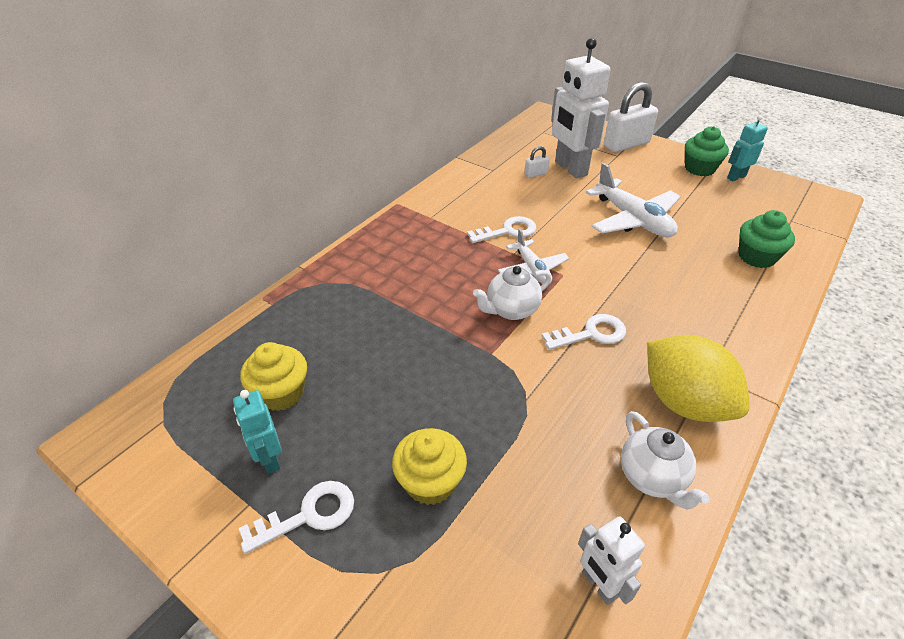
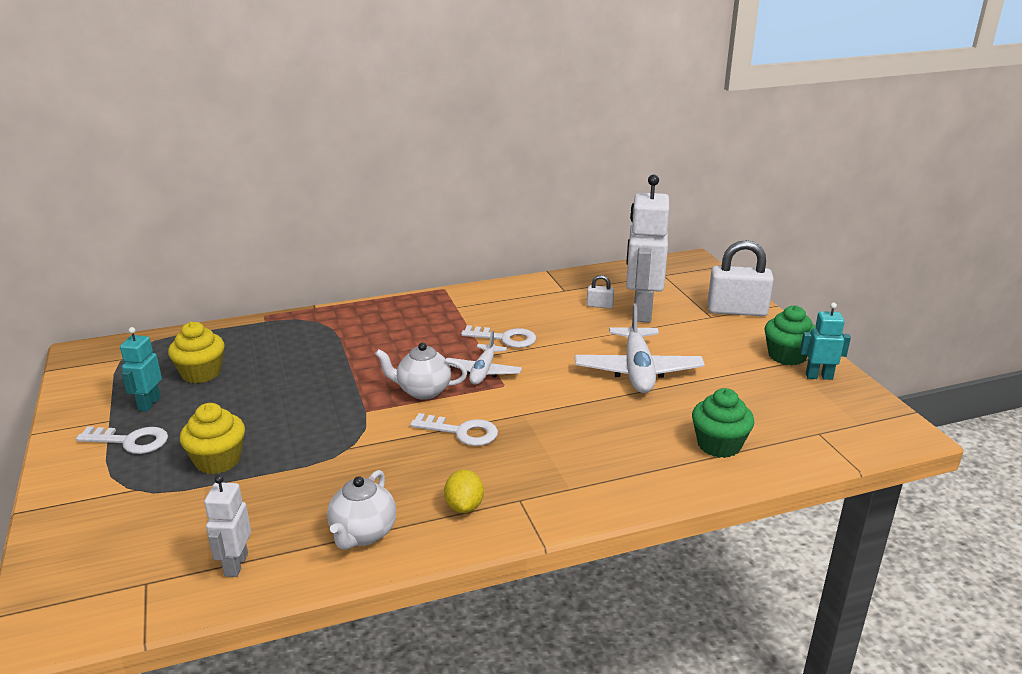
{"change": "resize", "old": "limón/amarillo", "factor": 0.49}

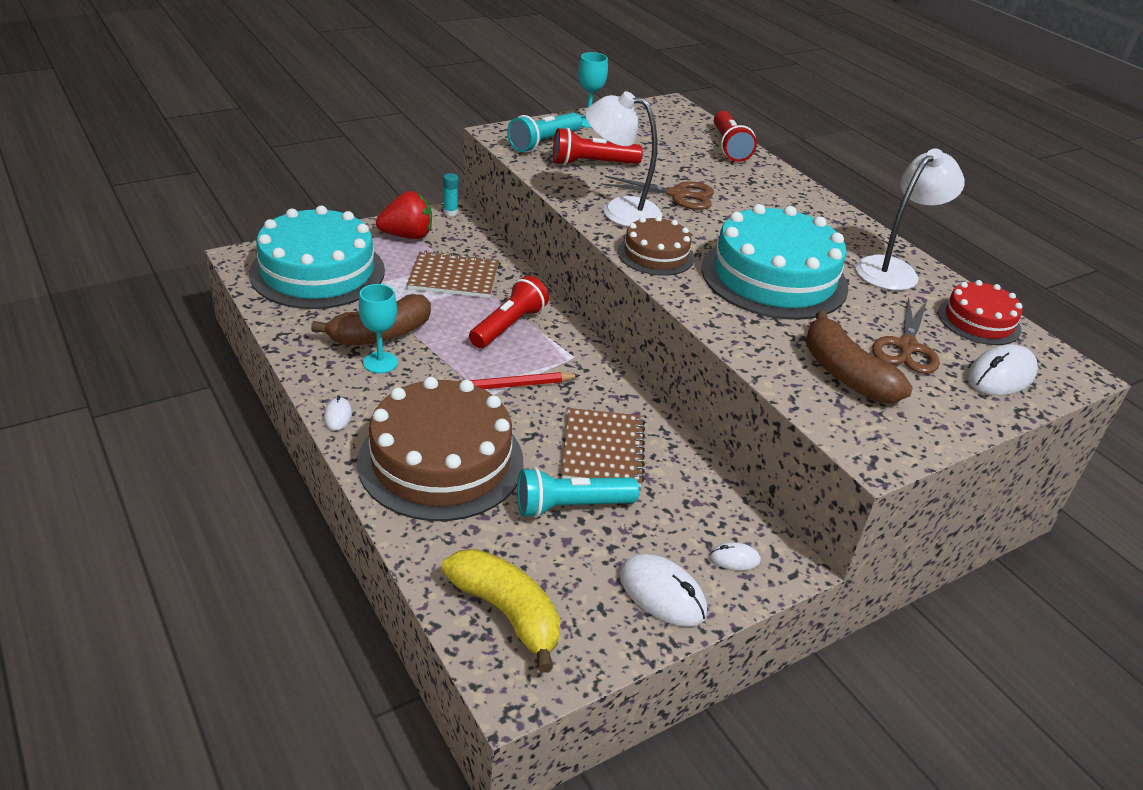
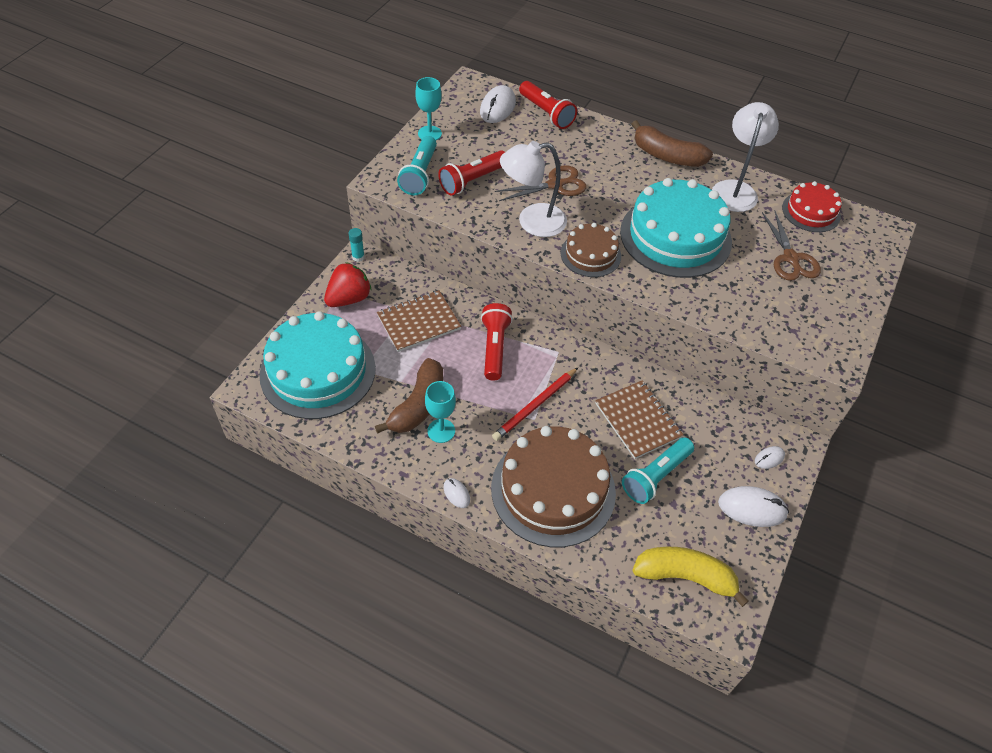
{"change": "move", "old": "plátano/marrón (2nd from left)"}
{"change": "move", "old": "ratón/blanco (4th from left in the first image)", "new": "ratón/blanco (2nd from left)"}

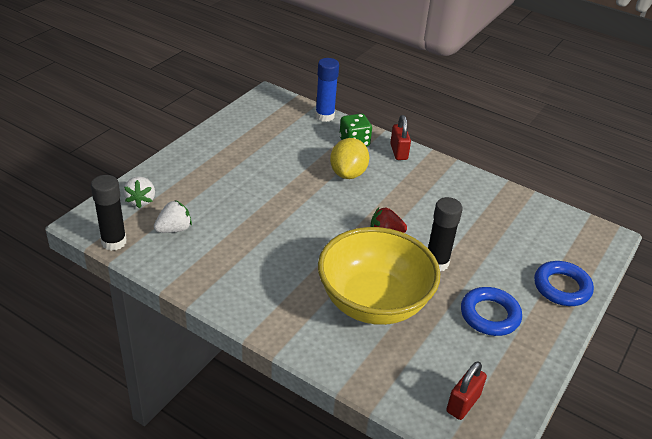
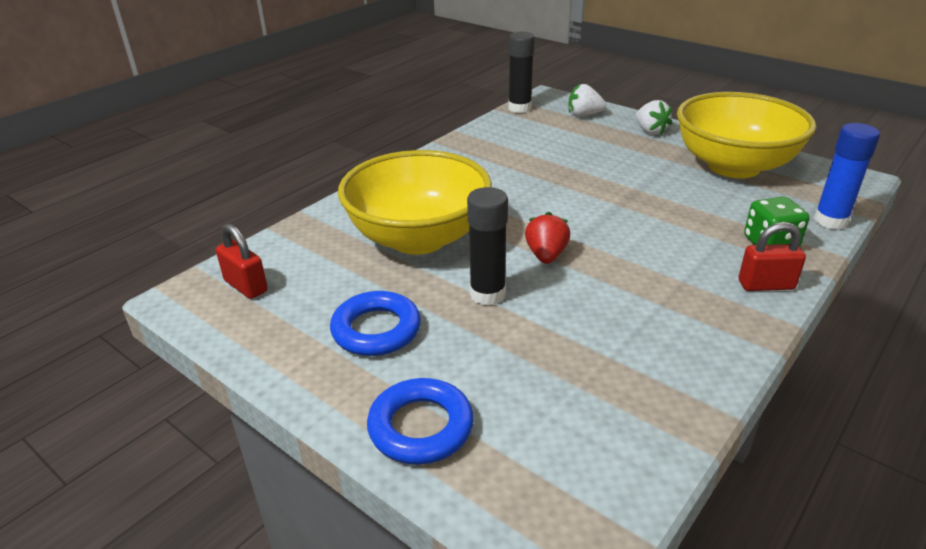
{"change": "delete", "old": "limón/amarillo"}
{"change": "move", "old": "fresa/blanco (2nd from left)"}
{"change": "insert", "new": "cuenco/amarillo (2nd from left)"}

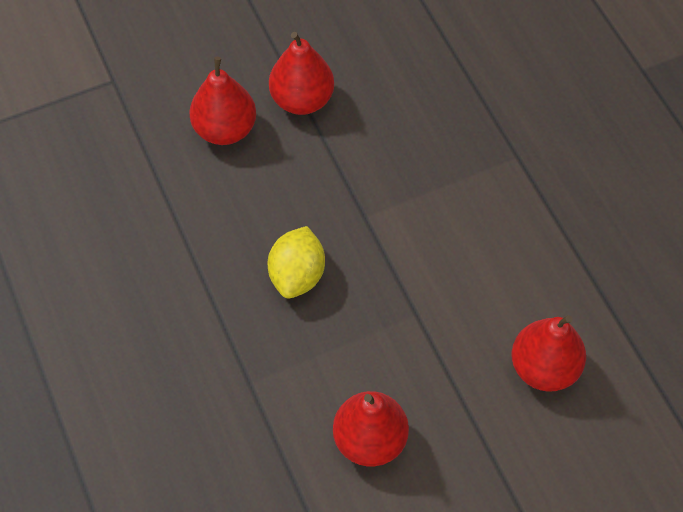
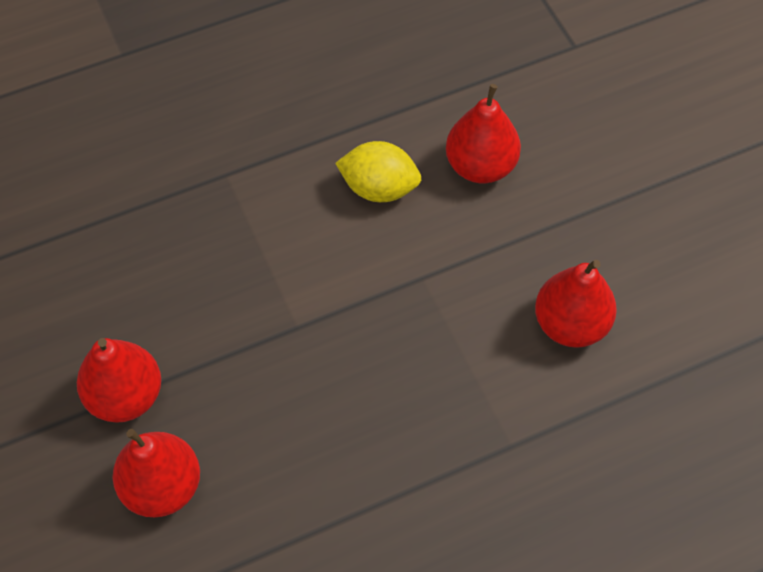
{"change": "move", "old": "limón/amarillo"}

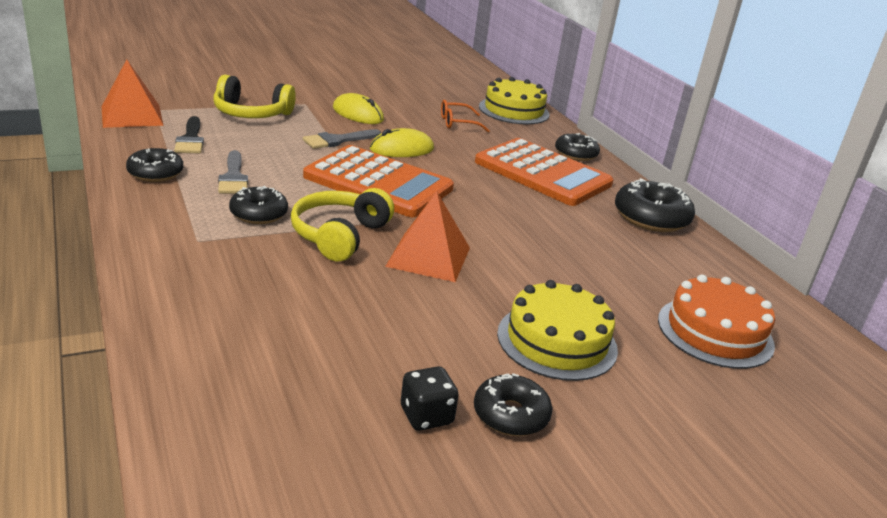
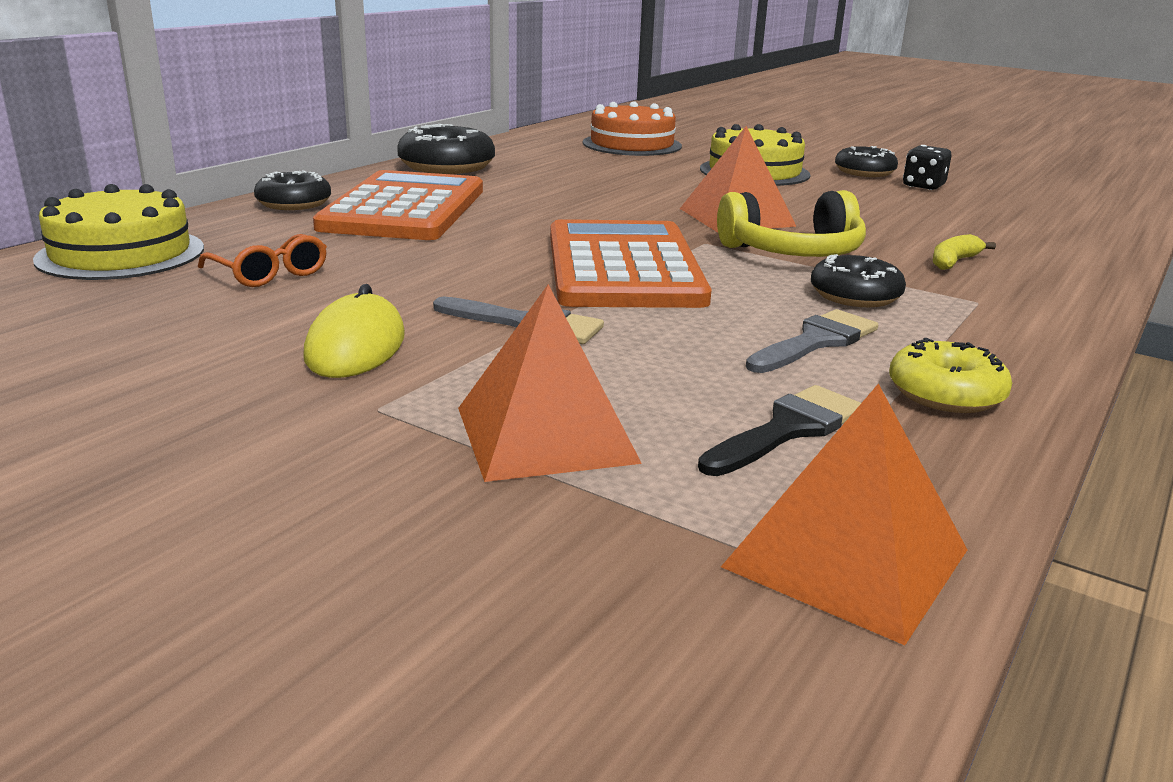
{"change": "replace", "old": "auriculares/amarillo (1st from left)", "new": "pirámide/naranja (1st from left)"}
{"change": "delete", "old": "ratón/amarillo (2nd from left)"}
{"change": "recolor", "old": "rosquilla/negro (1st from left)", "new": "rosquilla/amarillo"}
{"change": "insert", "new": "plátano/amarillo"}

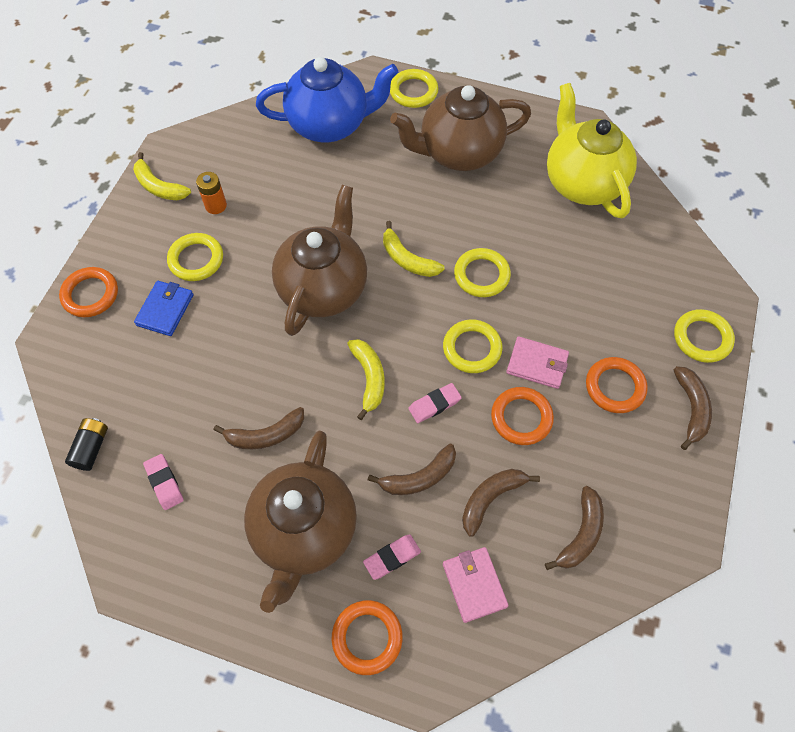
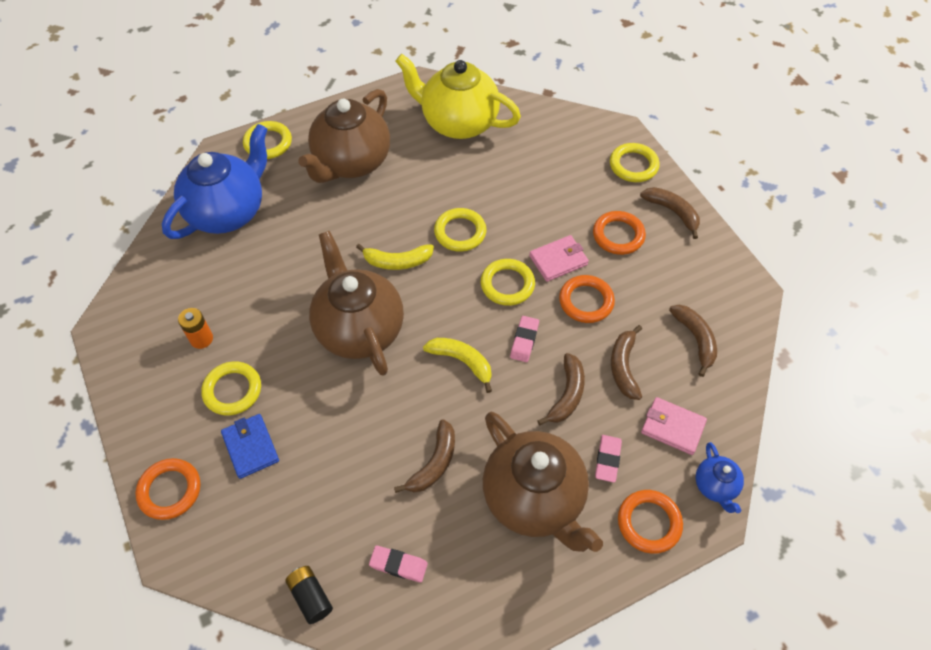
{"change": "delete", "old": "plátano/amarillo (1st from left)"}
{"change": "insert", "new": "tetera/azul (2nd from left)"}

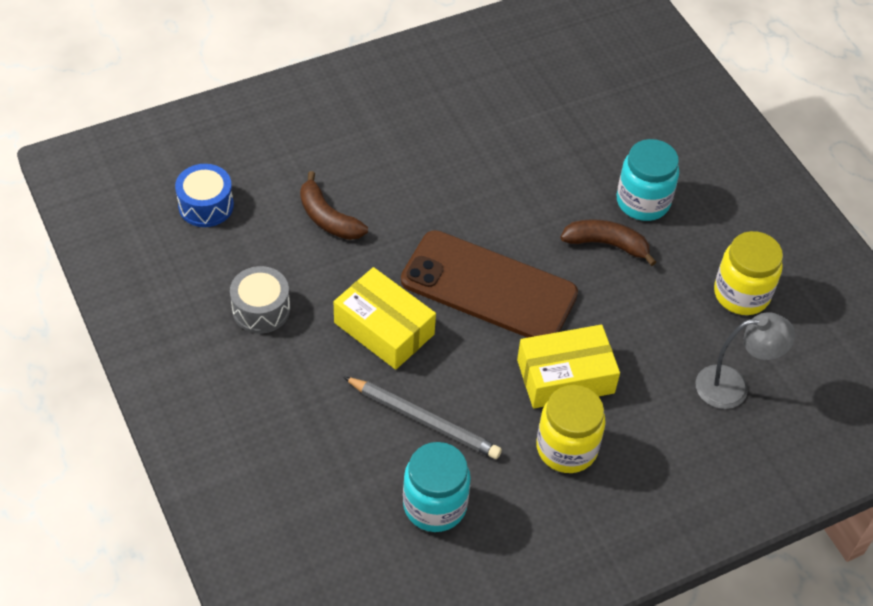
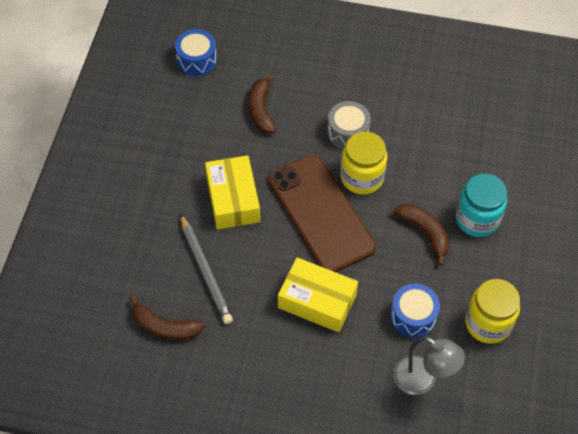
{"change": "move", "old": "tambor/gris"}
{"change": "move", "old": "tarro/amarillo (1st from left)"}
{"change": "replace", "old": "tarro/turquesa (1st from left)", "new": "plátano/marrón (1st from left)"}
{"change": "insert", "new": "tambor/azul (2nd from left)"}

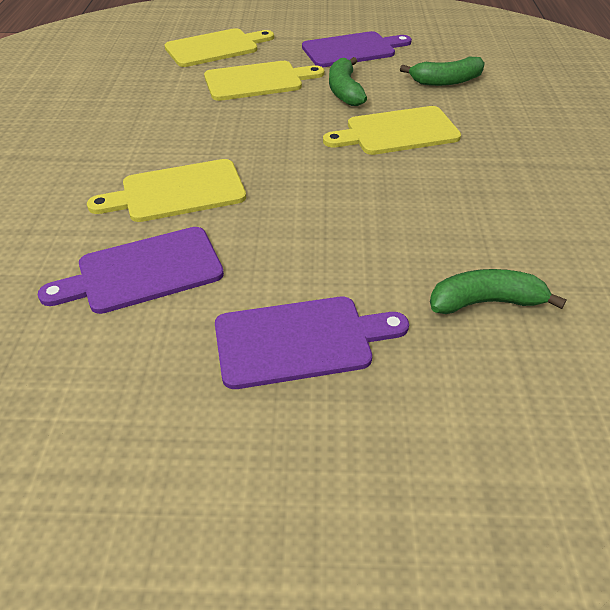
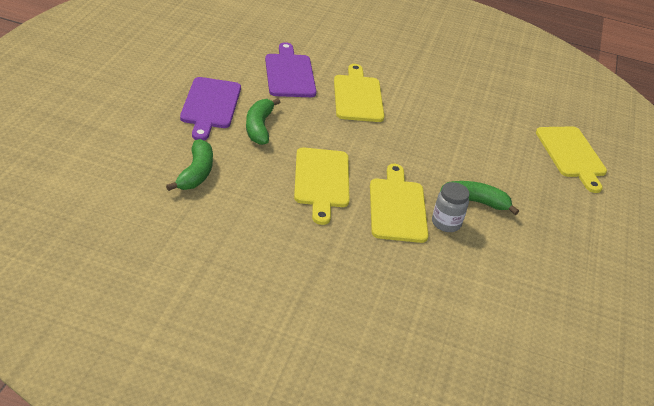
{"change": "delete", "old": "tabla de cortar/morado (3rd from left)"}
{"change": "move", "old": "plátano/verde (2nd from left)"}
{"change": "move", "old": "tabla de cortar/amarillo (3rd from left in the first image)", "new": "tabla de cortar/amarillo (1st from left)"}
{"change": "insert", "new": "tarro/gris"}

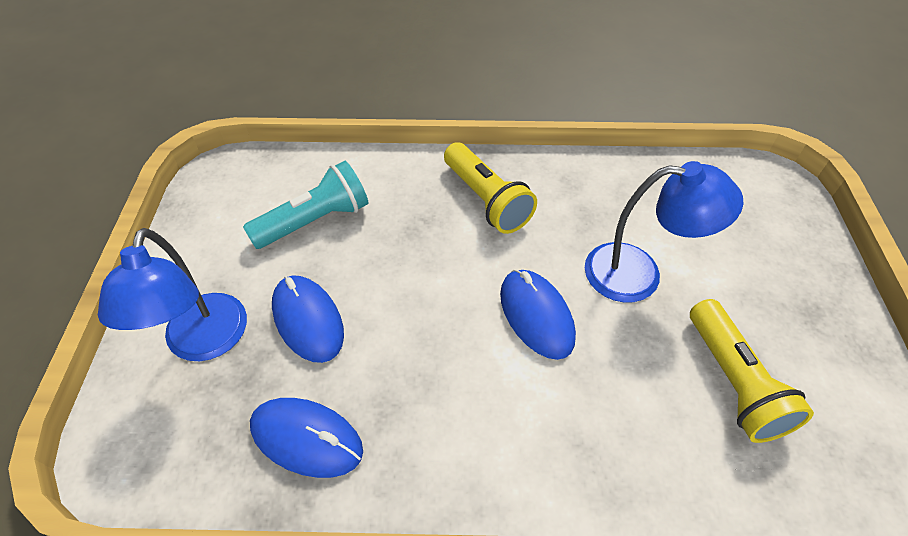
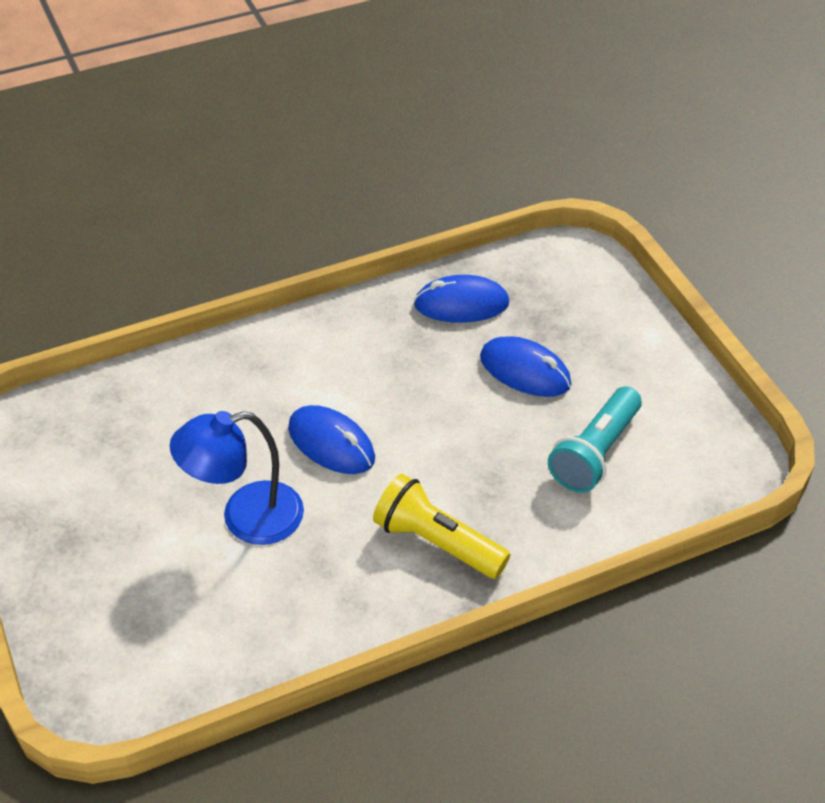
{"change": "delete", "old": "lámpara/azul (1st from left)"}
{"change": "delete", "old": "lámpara de mano/amarillo (2nd from left)"}

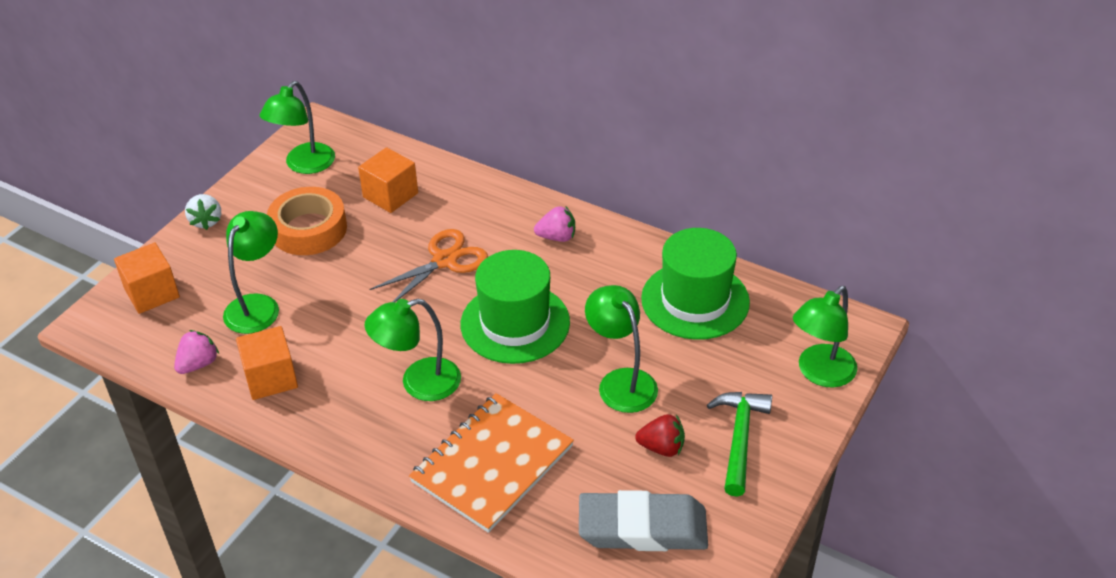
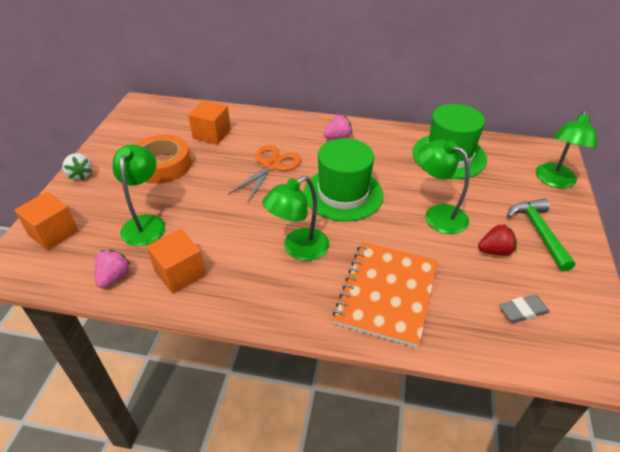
{"change": "delete", "old": "lámpara/verde (2nd from left)"}
{"change": "resize", "old": "goma de borrar/gris", "factor": 0.49}

